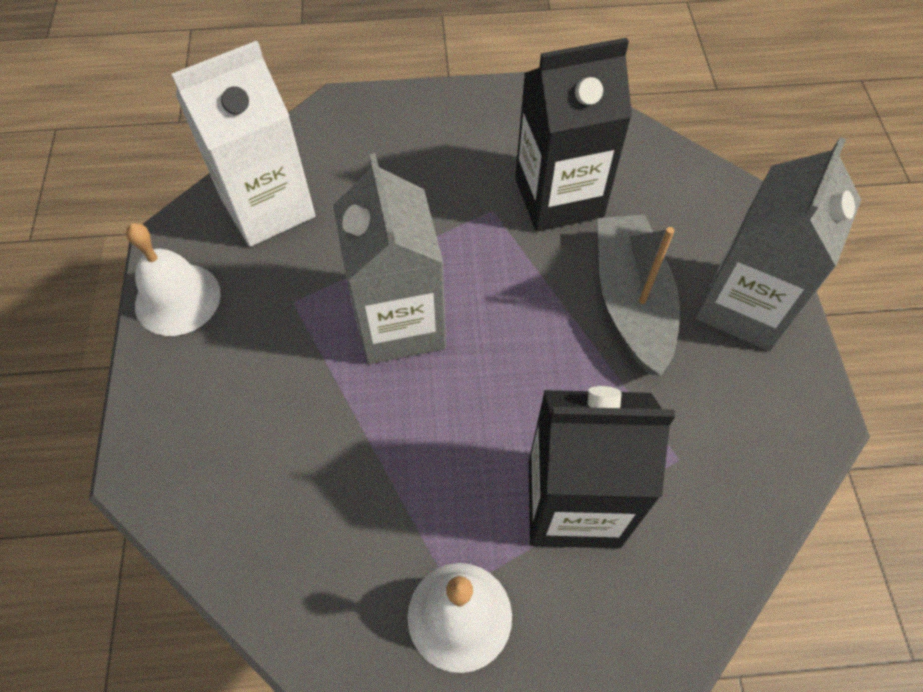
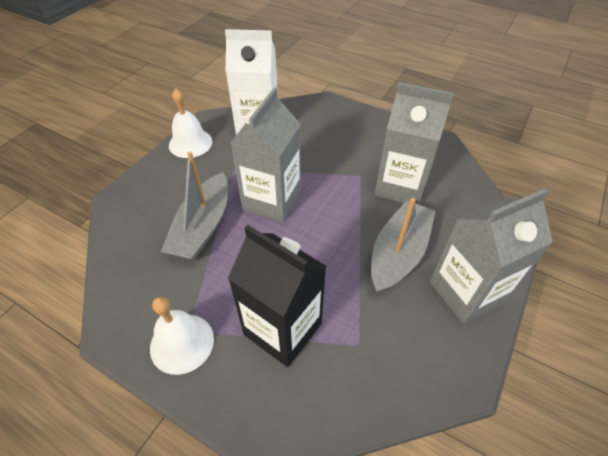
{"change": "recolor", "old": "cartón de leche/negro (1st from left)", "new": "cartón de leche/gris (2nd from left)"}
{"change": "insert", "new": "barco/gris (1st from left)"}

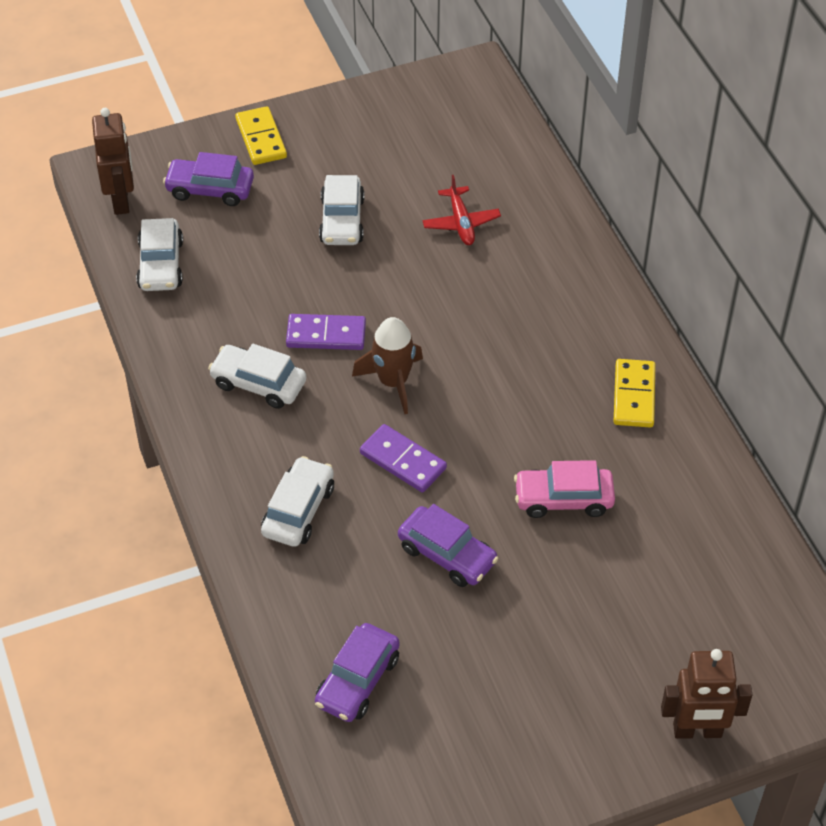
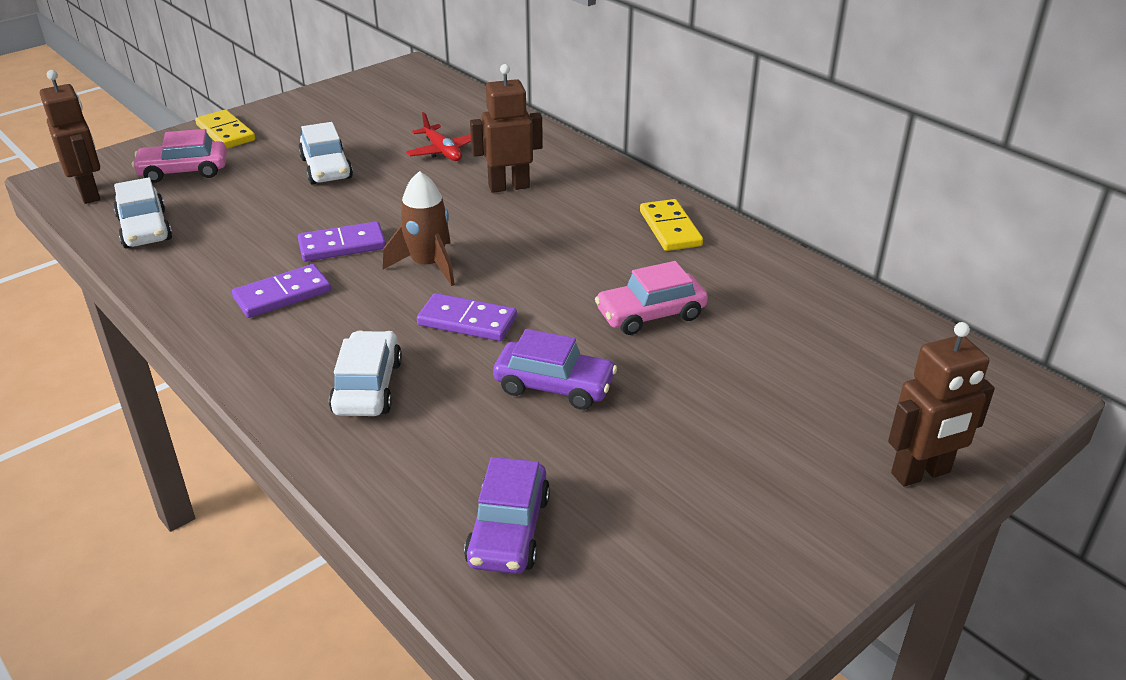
{"change": "recolor", "old": "coche/morado (1st from left)", "new": "coche/rosa (1st from left)"}
{"change": "replace", "old": "coche/blanco (2nd from left)", "new": "ficha de dominó/morado (1st from left)"}
{"change": "insert", "new": "robot/marrón (2nd from left)"}

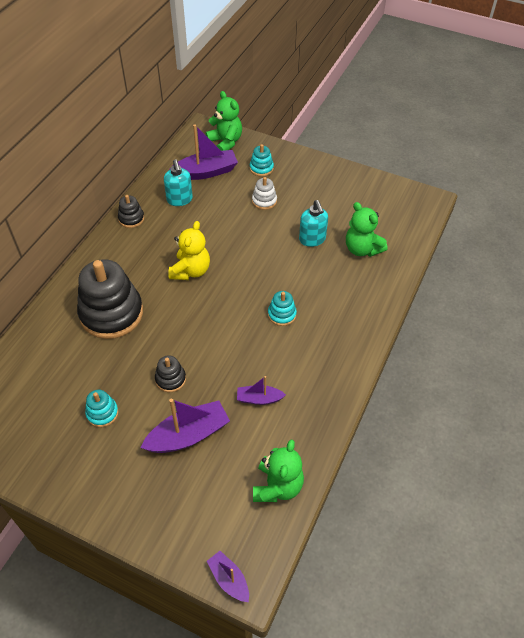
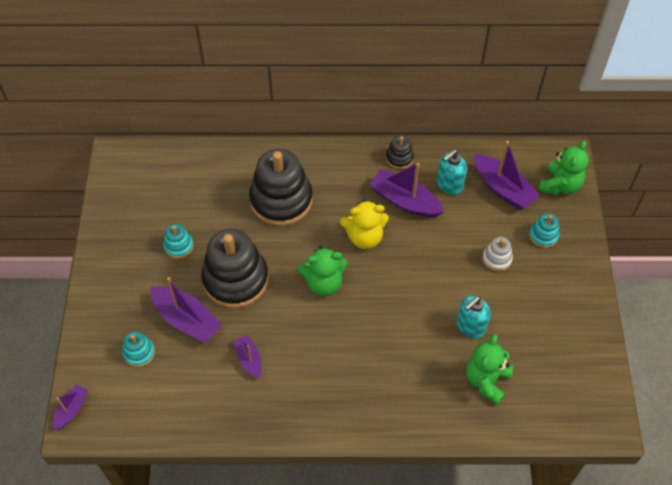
{"change": "move", "old": "juguete apilable/turquesa (3rd from left in the first image)", "new": "juguete apilable/turquesa (1st from left)"}
{"change": "resize", "old": "juguete apilable/negro (3rd from left in the first image)", "factor": 2.2}
{"change": "move", "old": "osito/verde (2nd from left in the first image)", "new": "osito/verde (1st from left)"}
{"change": "insert", "new": "barco/morado (4th from left)"}

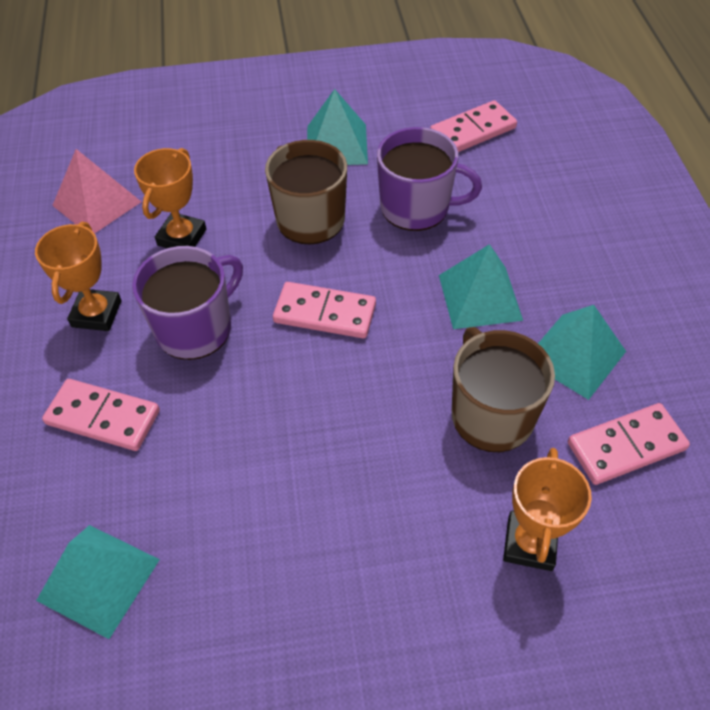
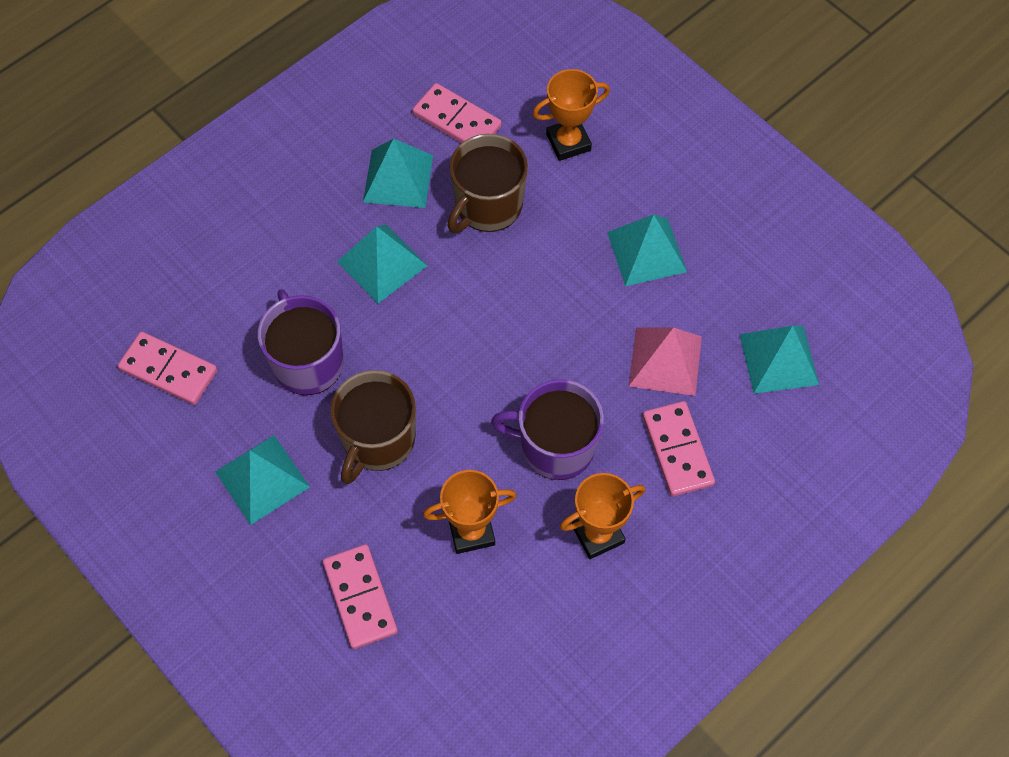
{"change": "move", "old": "pirámide/rosa"}
{"change": "move", "old": "ficha de dominó/rosa (2nd from left)"}
{"change": "insert", "new": "pirámide/turquesa (4th from left)"}

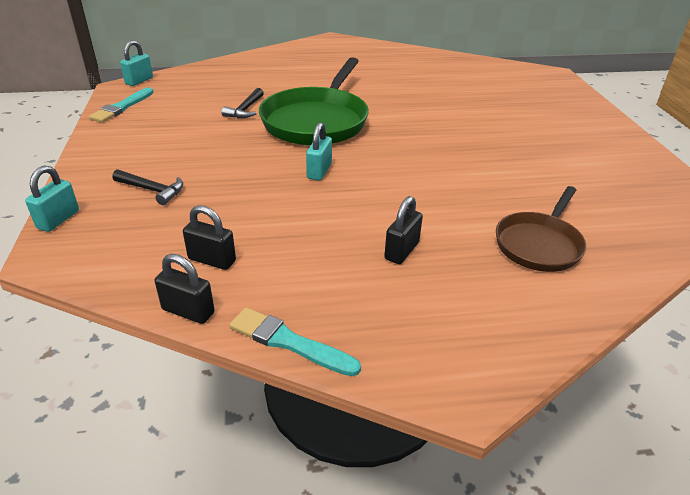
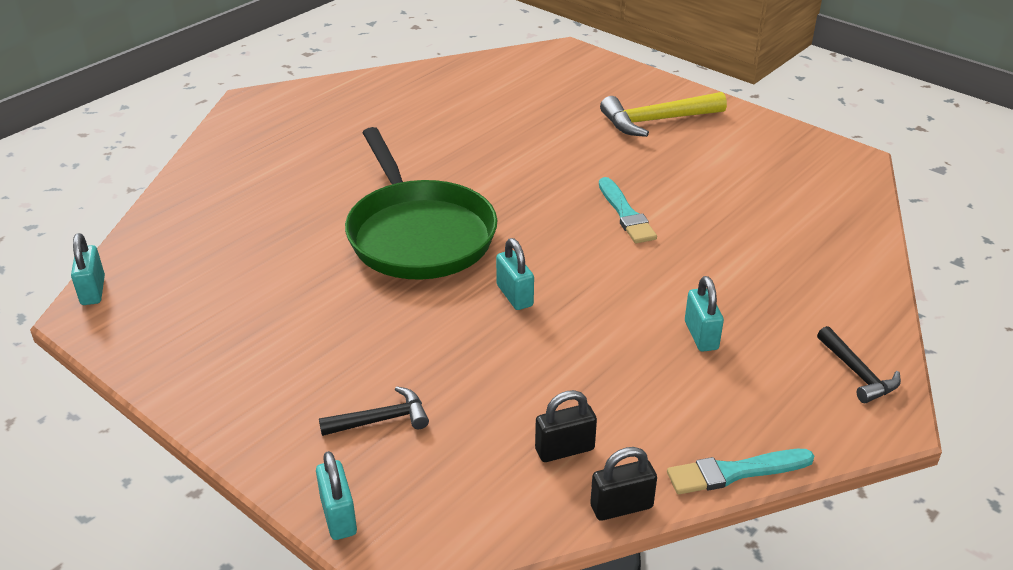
{"change": "move", "old": "pincel/turquesa (1st from left)"}
{"change": "move", "old": "martillo/negro (2nd from left)"}
{"change": "delete", "old": "sartén/marrón"}
{"change": "recolor", "old": "candado/negro (3rd from left)", "new": "candado/turquesa (4th from left)"}
{"change": "insert", "new": "martillo/amarillo"}

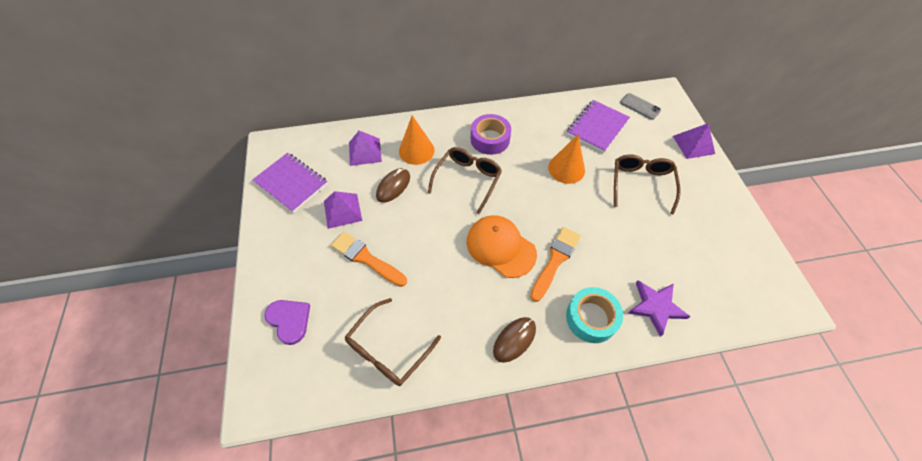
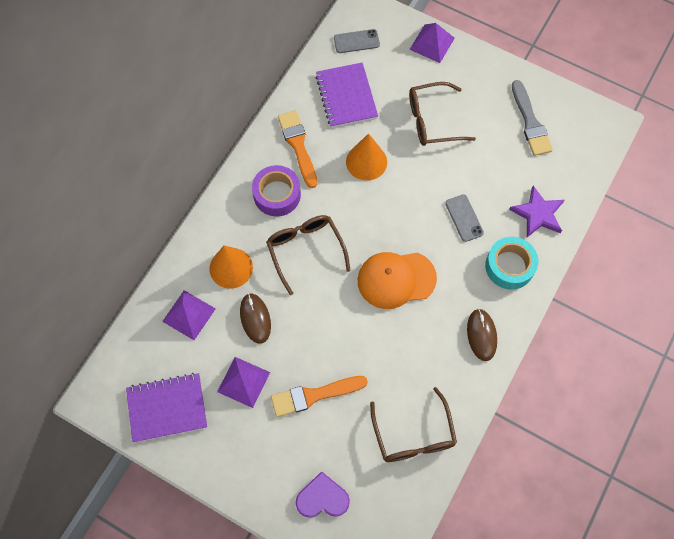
{"change": "rotate", "old": "gafas/marrón (3rd from left)", "degrees": -60}
{"change": "move", "old": "pincel/naranja (2nd from left in the first image)", "new": "pincel/naranja (1st from left)"}
{"change": "insert", "new": "pincel/gris"}
{"change": "insert", "new": "móvil/gris (2nd from left)"}

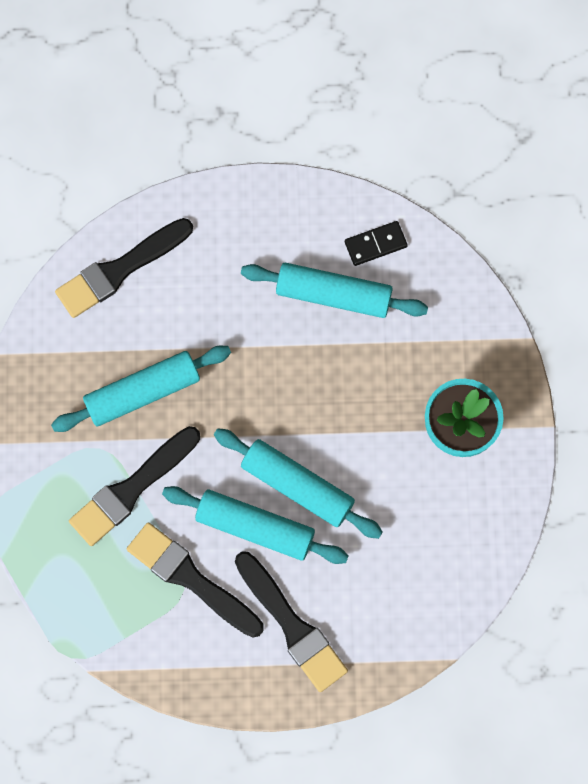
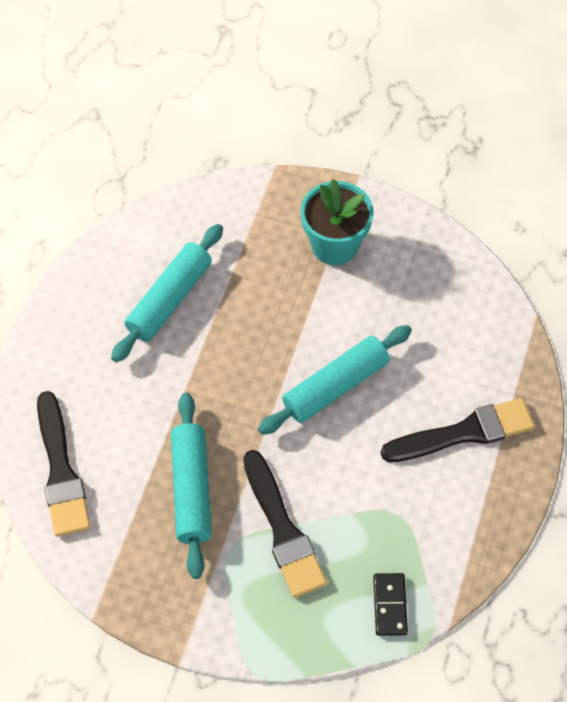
{"change": "move", "old": "ficha de dominó/negro"}
{"change": "delete", "old": "rodillo/turquesa (2nd from left)"}
{"change": "delete", "old": "pincel/negro (3rd from left)"}

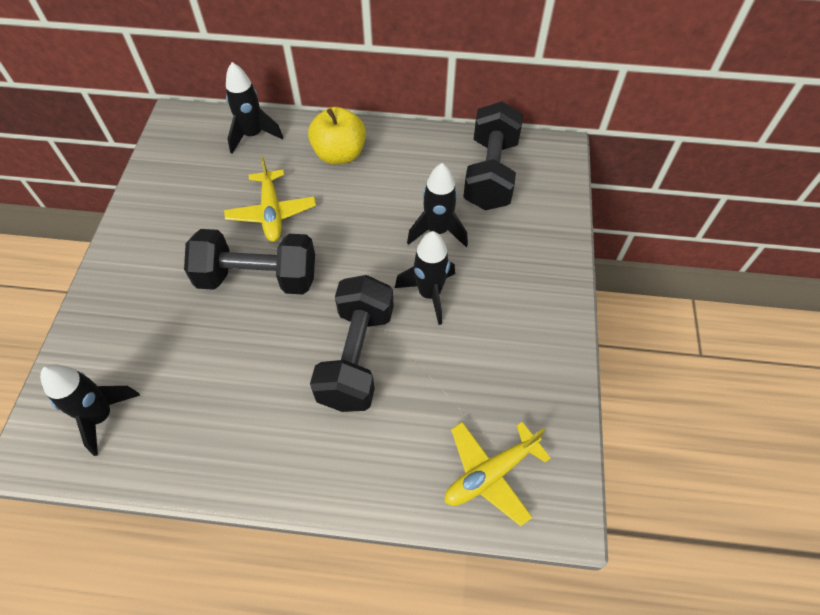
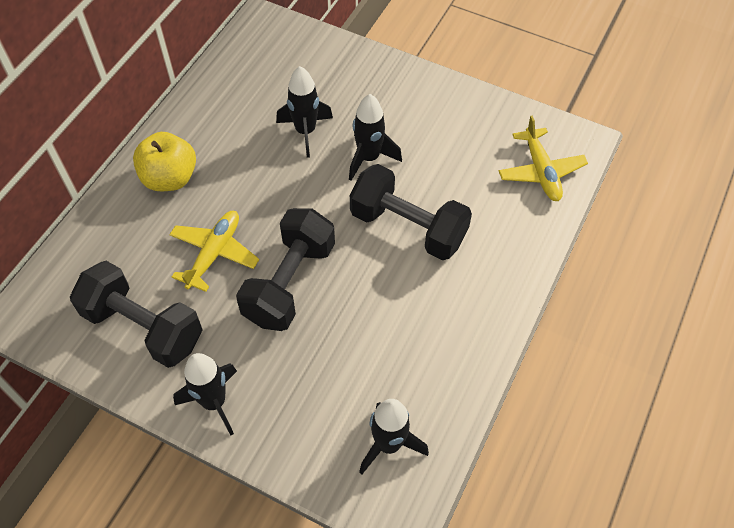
{"change": "move", "old": "cohete/negro (2nd from left in the first image)", "new": "cohete/negro (1st from left)"}
{"change": "move", "old": "mancuerna/negro (3rd from left in the first image)", "new": "mancuerna/negro (1st from left)"}
{"change": "rotate", "old": "avión/amarillo (1st from left)", "degrees": -75}

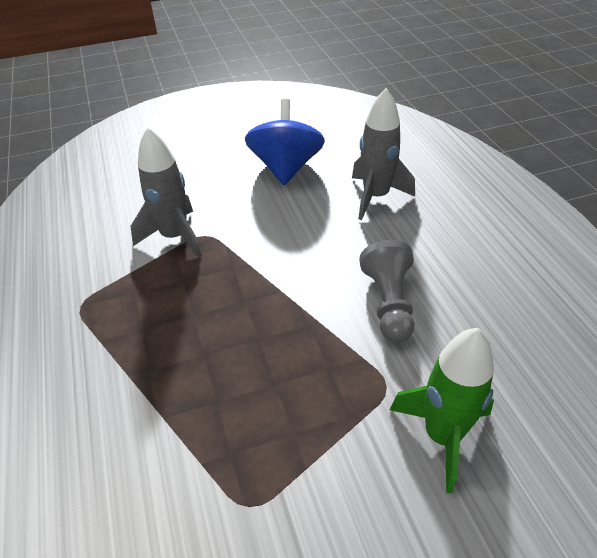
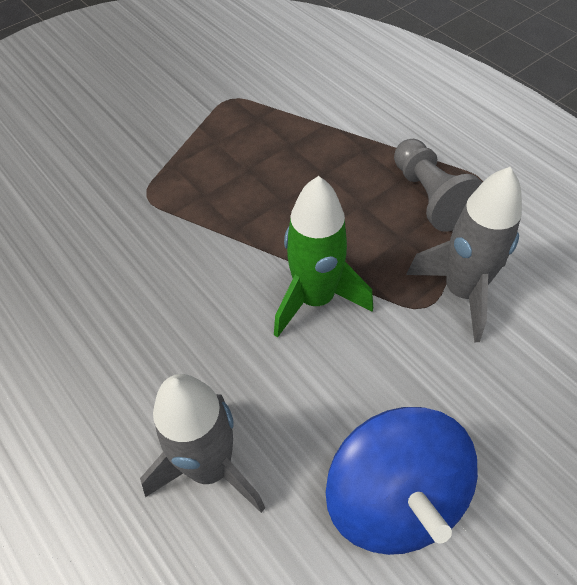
{"change": "move", "old": "peón/gris"}
{"change": "move", "old": "cohete/verde"}

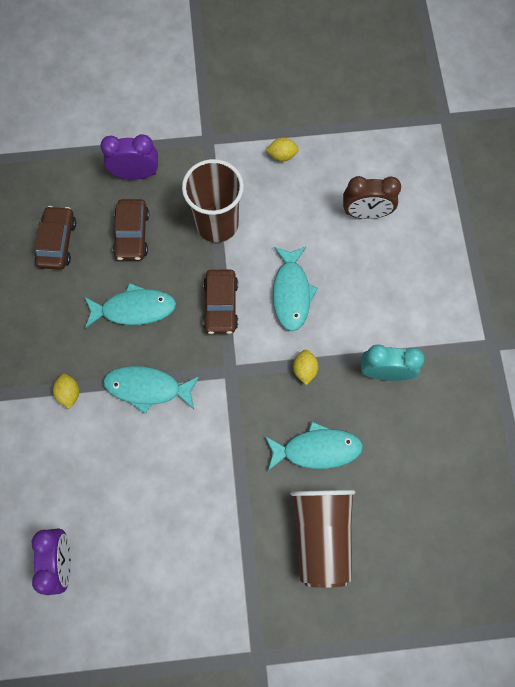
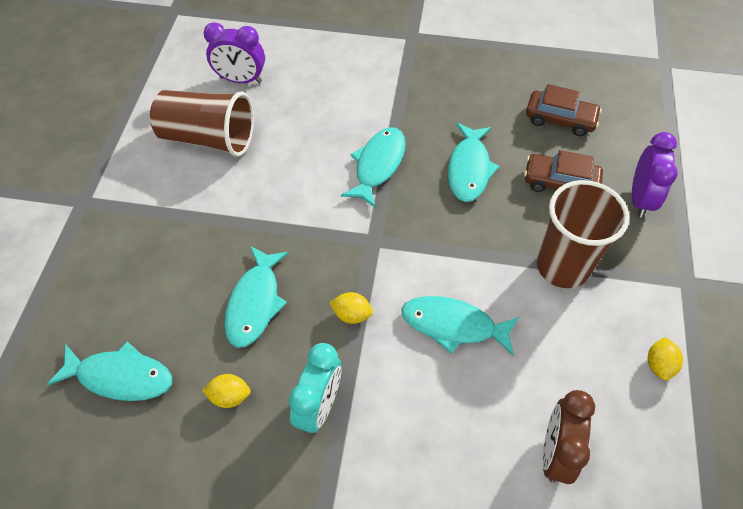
{"change": "delete", "old": "coche/marrón (3rd from left)"}
{"change": "move", "old": "limón/amarillo (1st from left)"}
{"change": "move", "old": "vaso/marrón (2nd from left in the first image)", "new": "vaso/marrón (1st from left)"}
{"change": "insert", "new": "pez/turquesa (1st from left)"}

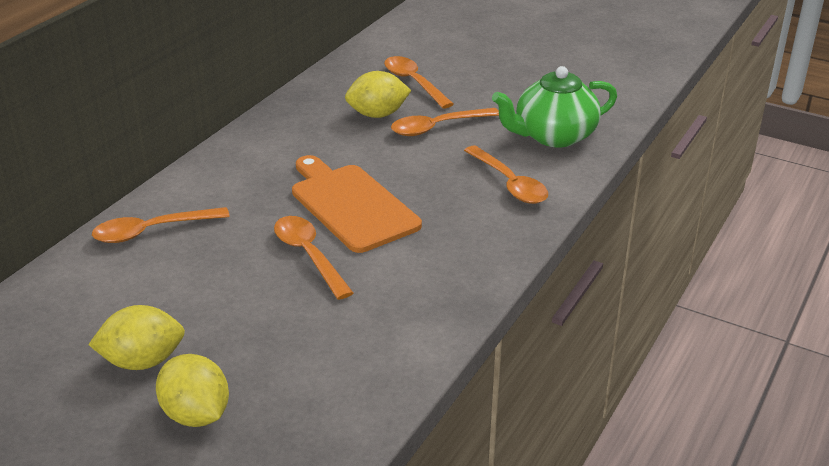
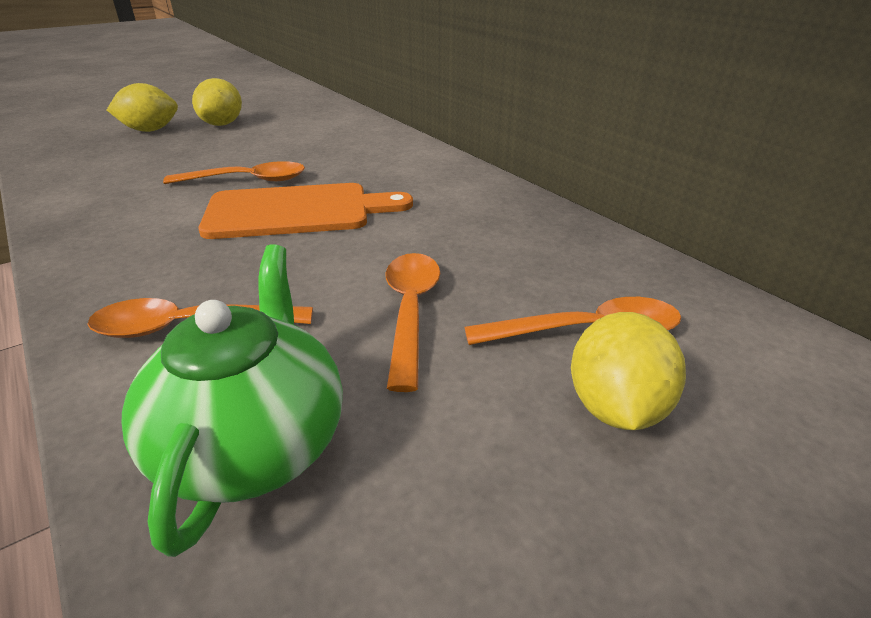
{"change": "move", "old": "limón/amarillo (3rd from left)"}
{"change": "delete", "old": "cuchara/naranja (1st from left)"}

